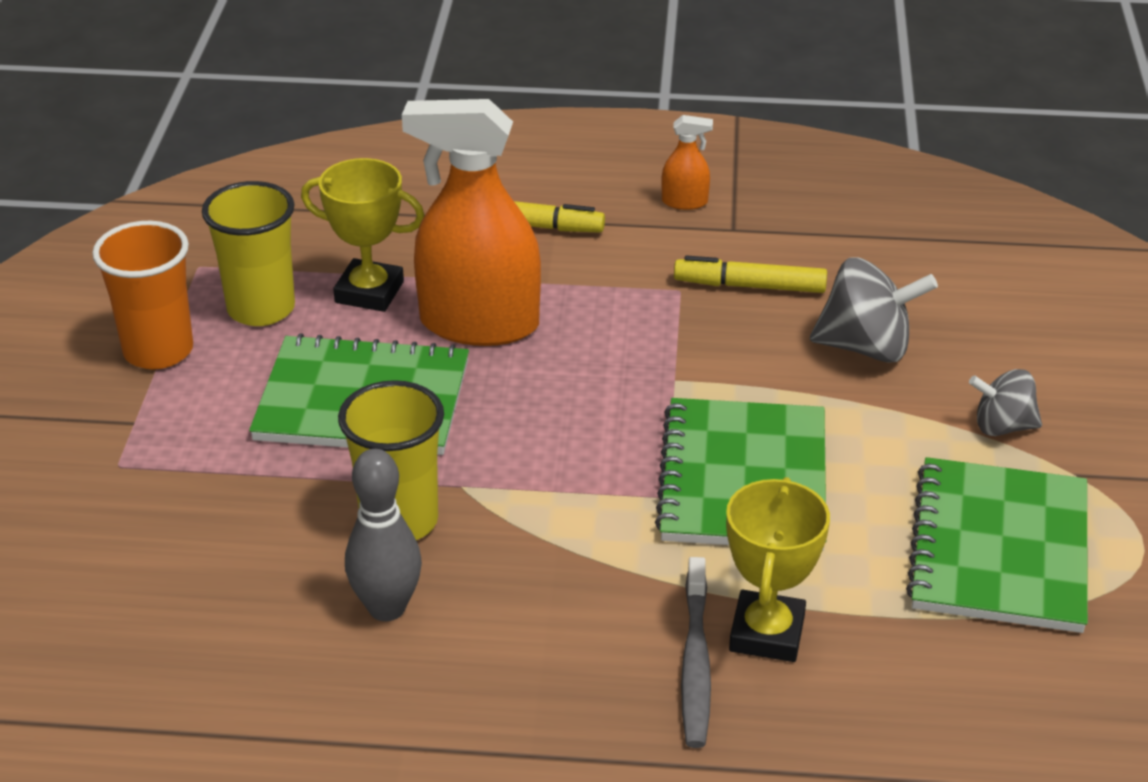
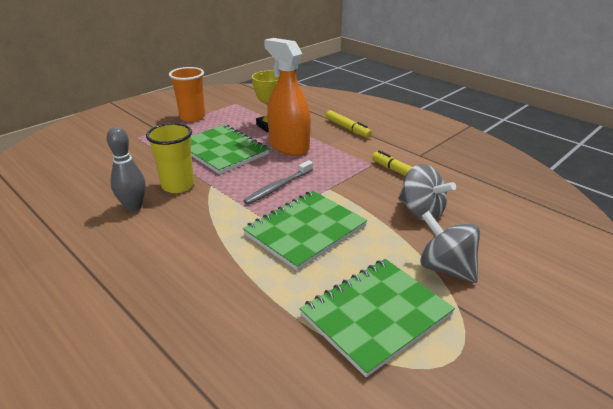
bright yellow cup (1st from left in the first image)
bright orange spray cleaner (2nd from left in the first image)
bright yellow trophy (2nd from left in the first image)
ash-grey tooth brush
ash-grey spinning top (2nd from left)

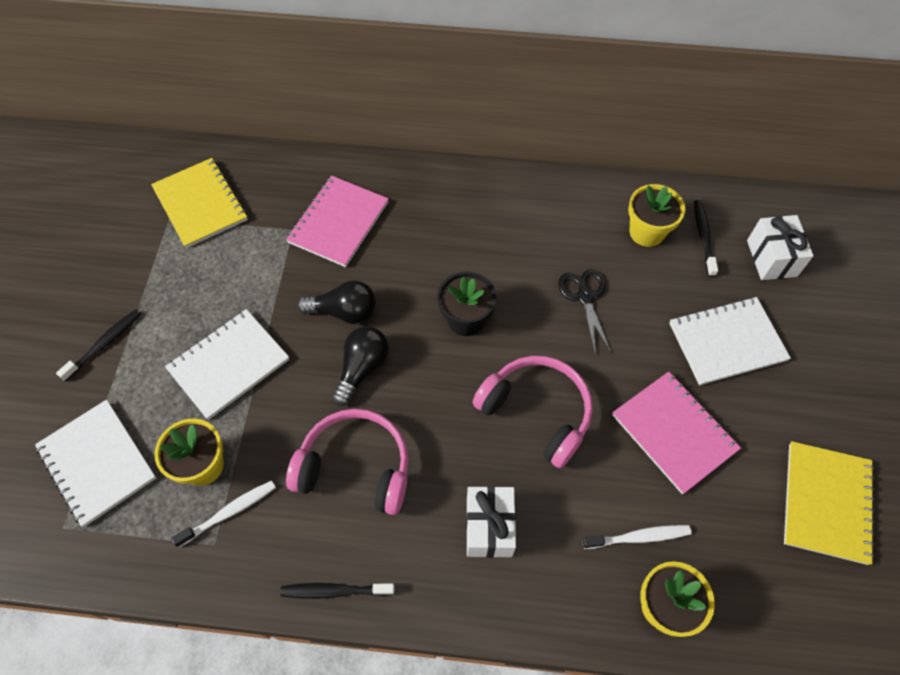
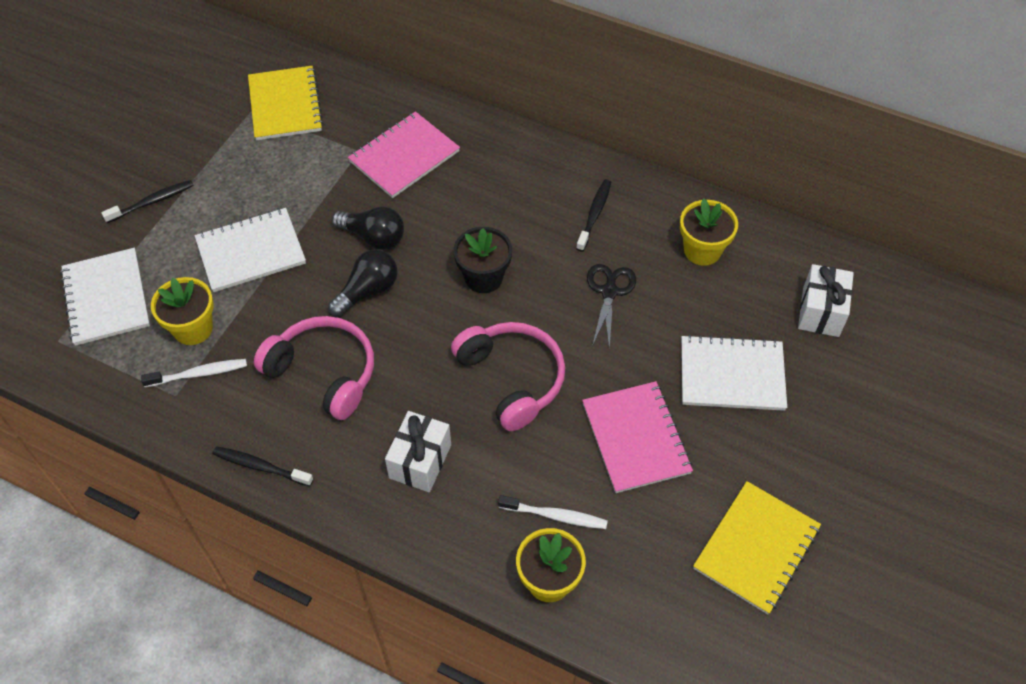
jet-black tooth brush (3rd from left)

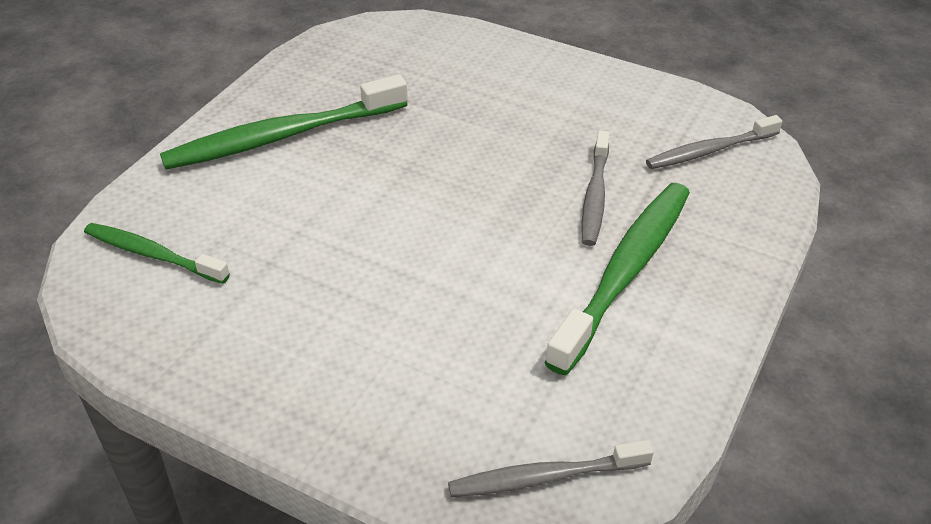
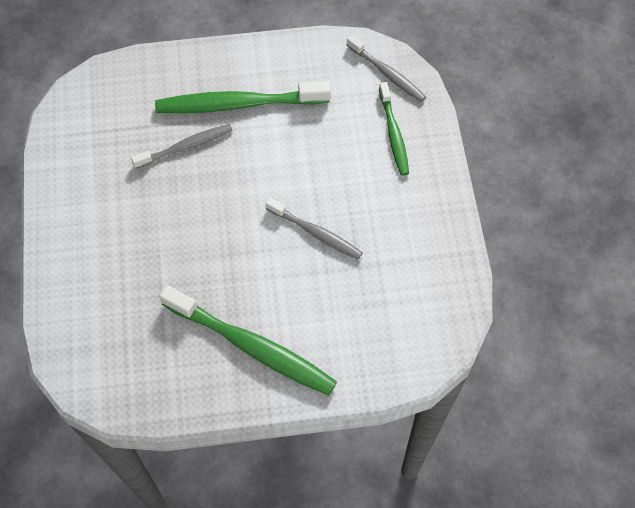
emerald tooth brush (3rd from left)
ash-grey tooth brush (2nd from left)

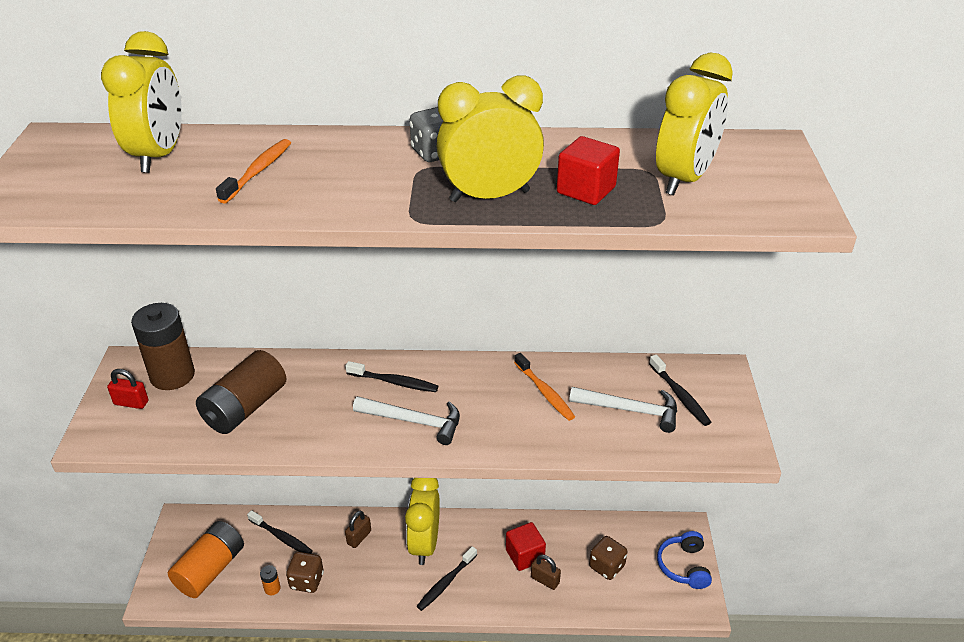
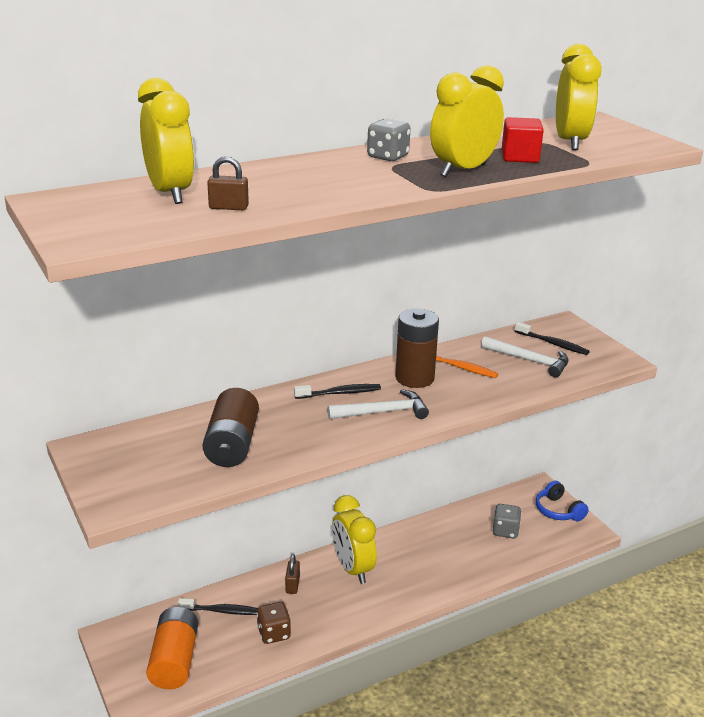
red lock
bright orange tooth brush (1st from left in the first image)
bright orange power cell (2nd from left in the first image)
jet-black tooth brush (3rd from left in the first image)
red cube (1st from left in the first image)
russet power cell (2nd from left)
russet lock (1st from left)
ash-grey game die (2nd from left)
snow-white carpenter's hammer (2nd from left)

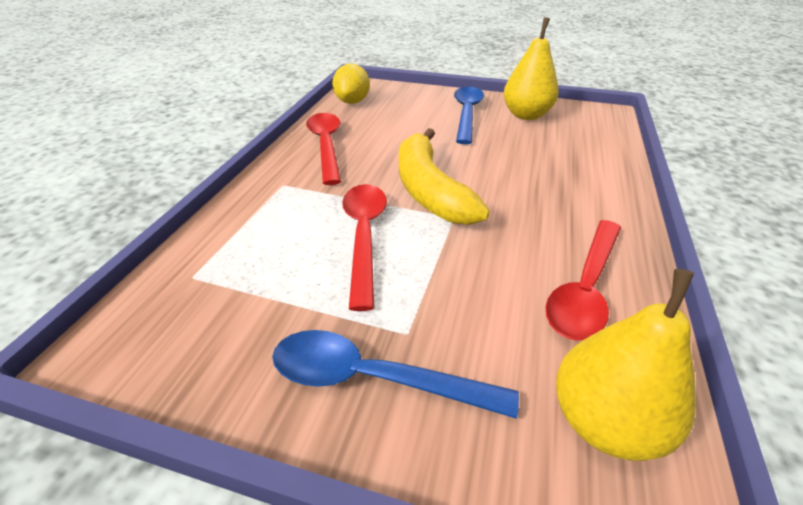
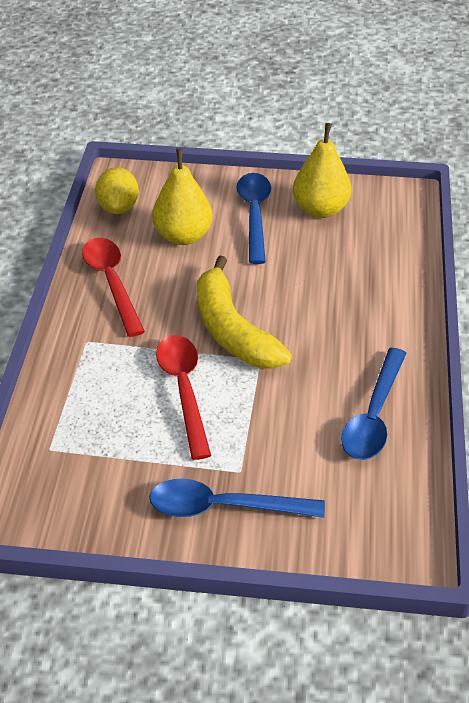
bright yellow pear (1st from left)
cobalt spoon (3rd from left)

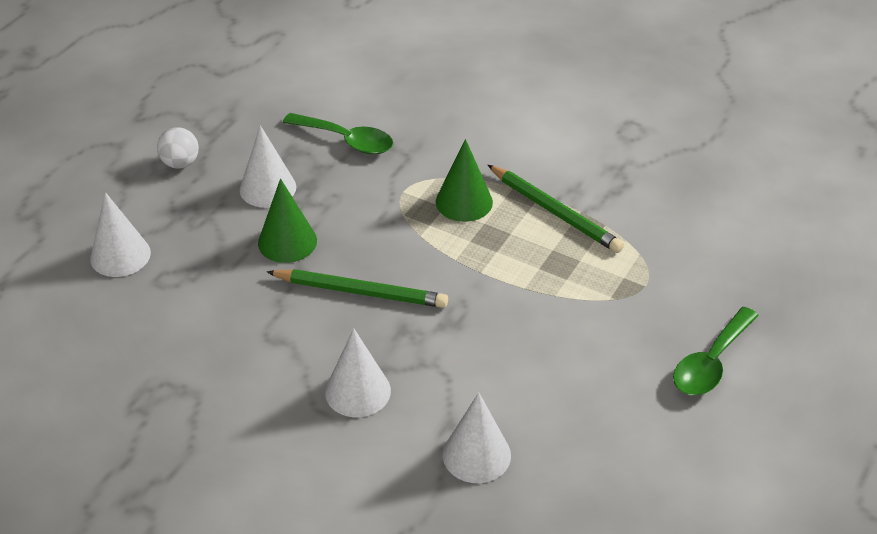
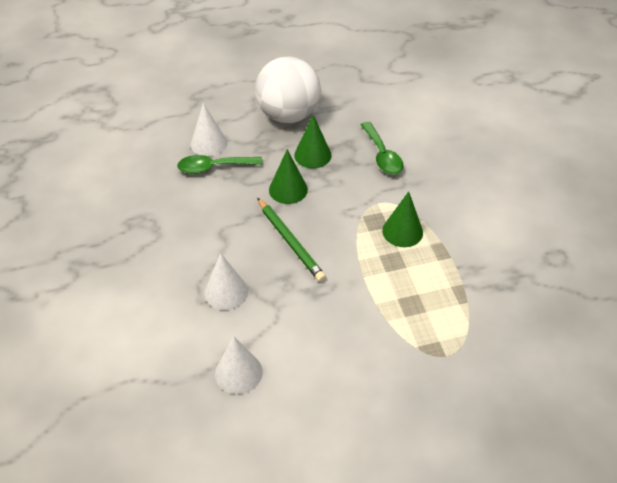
emerald pencil (2nd from left in the first image)
emerald spoon (1st from left)
emerald solid cone (2nd from left)
snow-white play ball

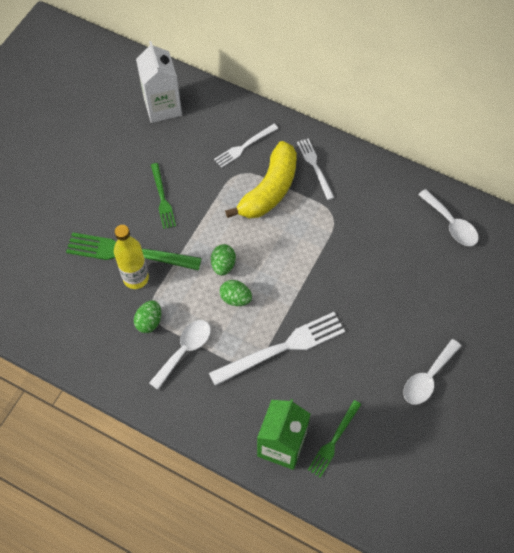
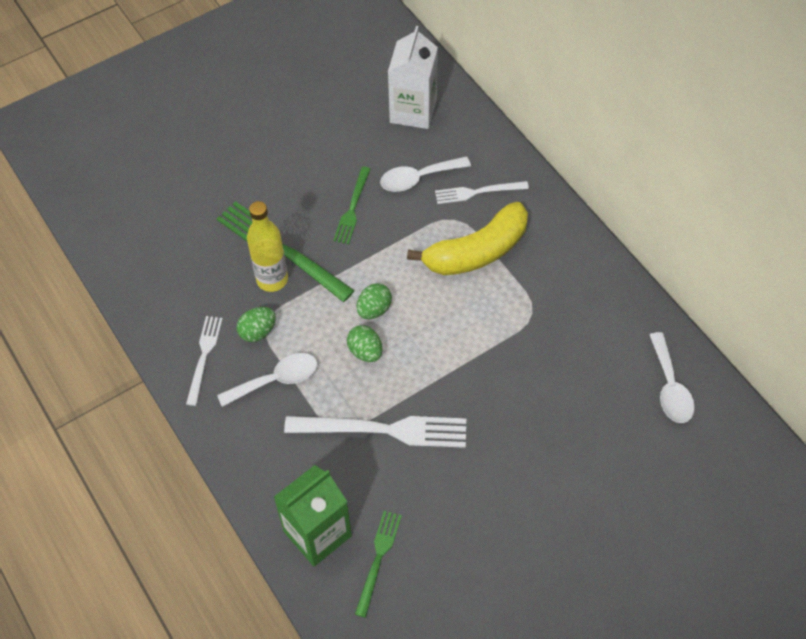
snow-white table fork (1st from left)
snow-white spoon (2nd from left)
emerald table fork (3rd from left)

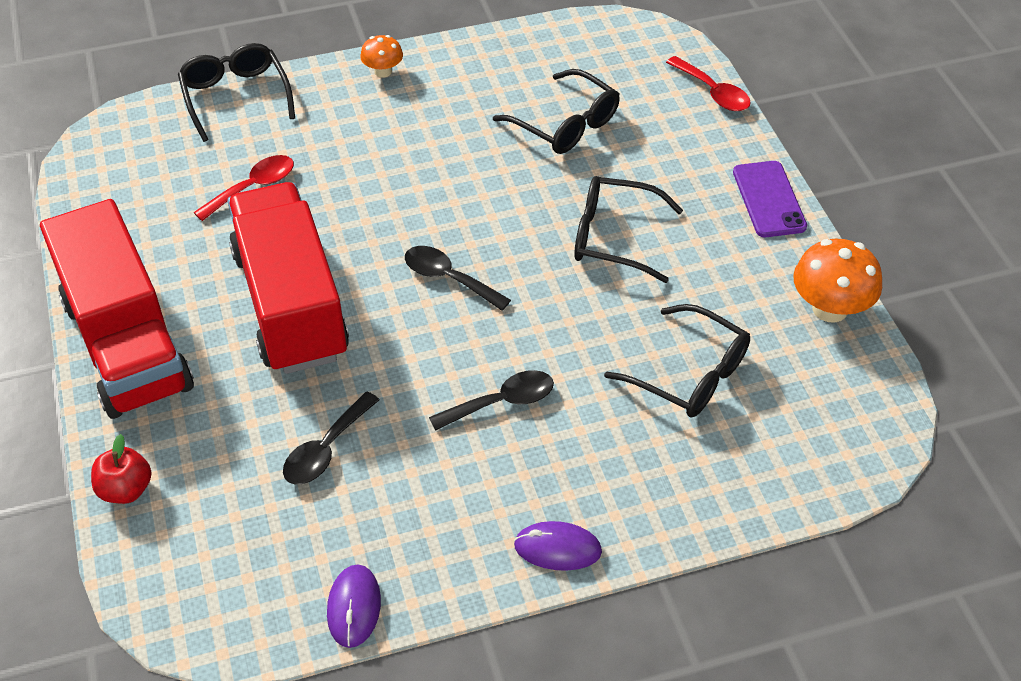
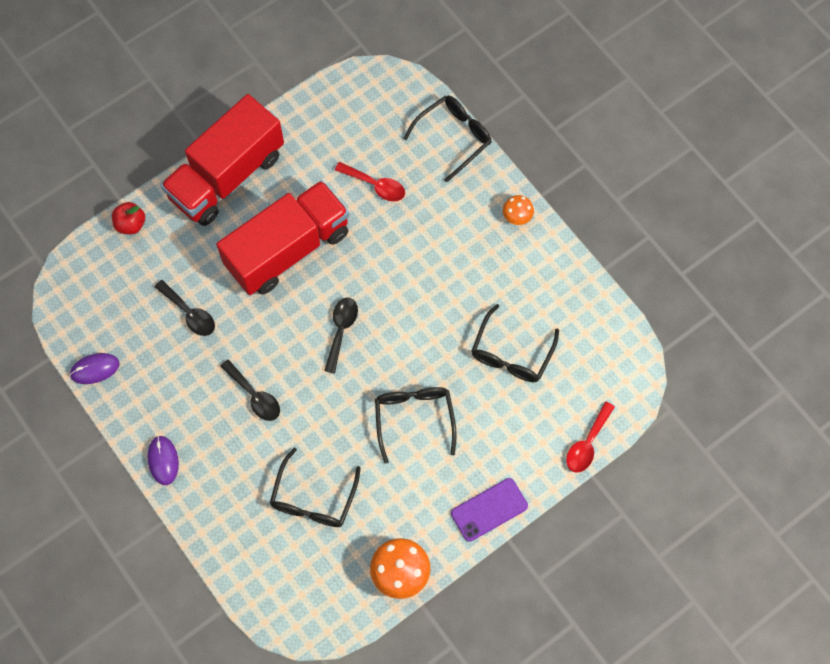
jet-black spoon (1st from left)

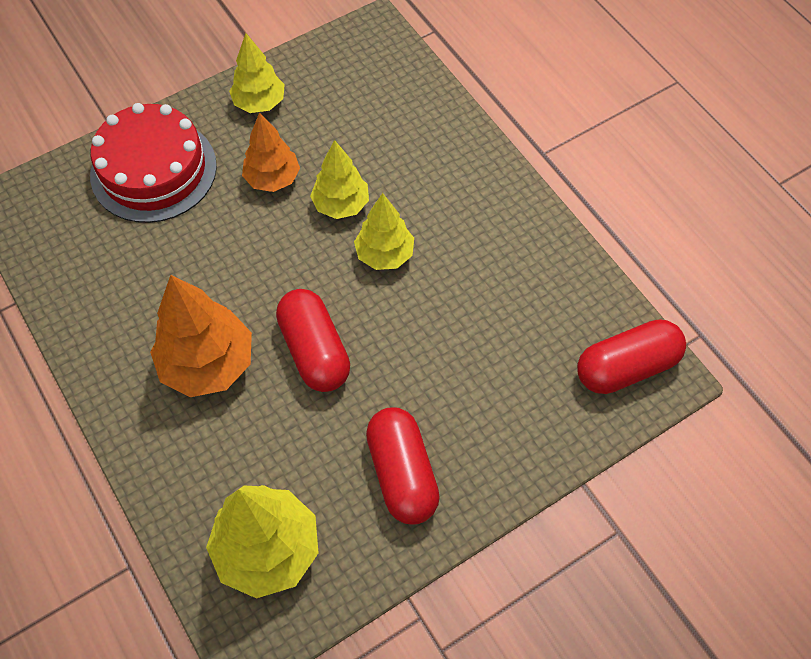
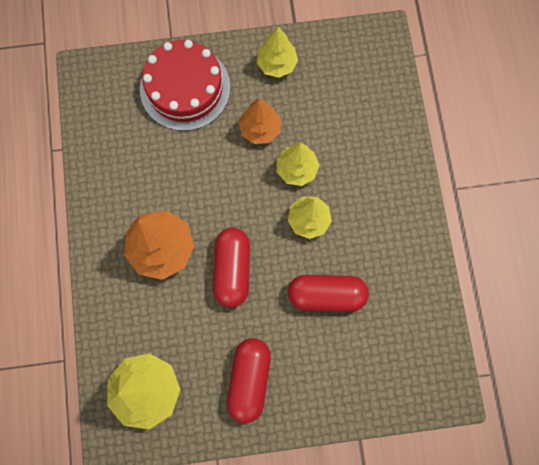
red pill (3rd from left)

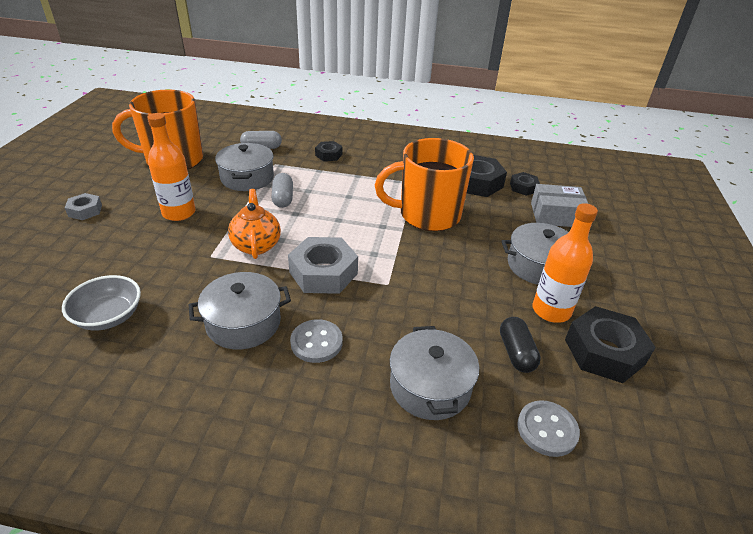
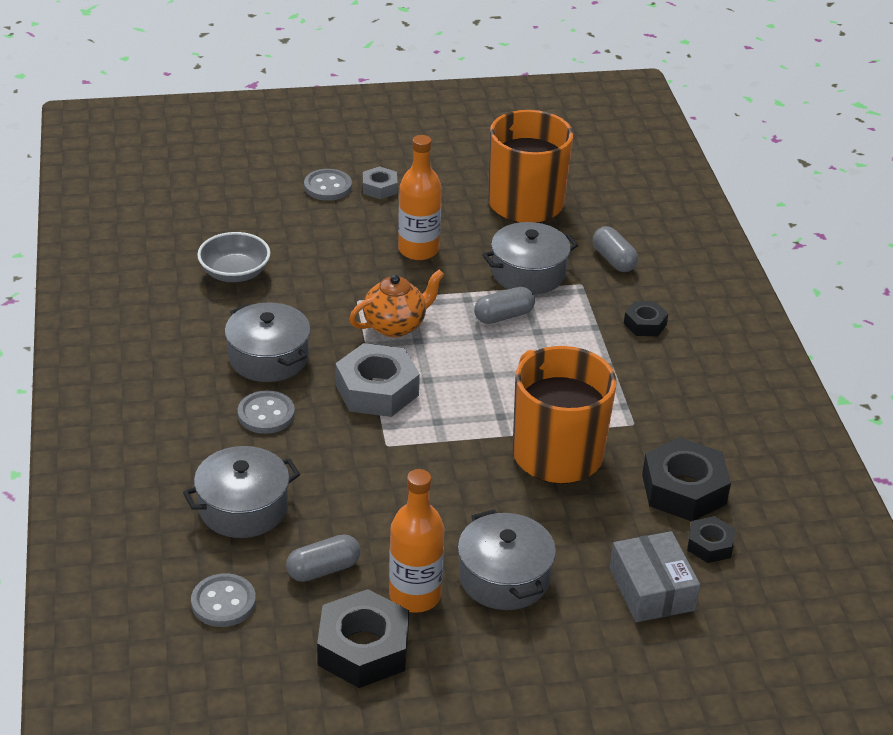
ash-grey sewing button (3rd from left)
ash-grey pill (1st from left)

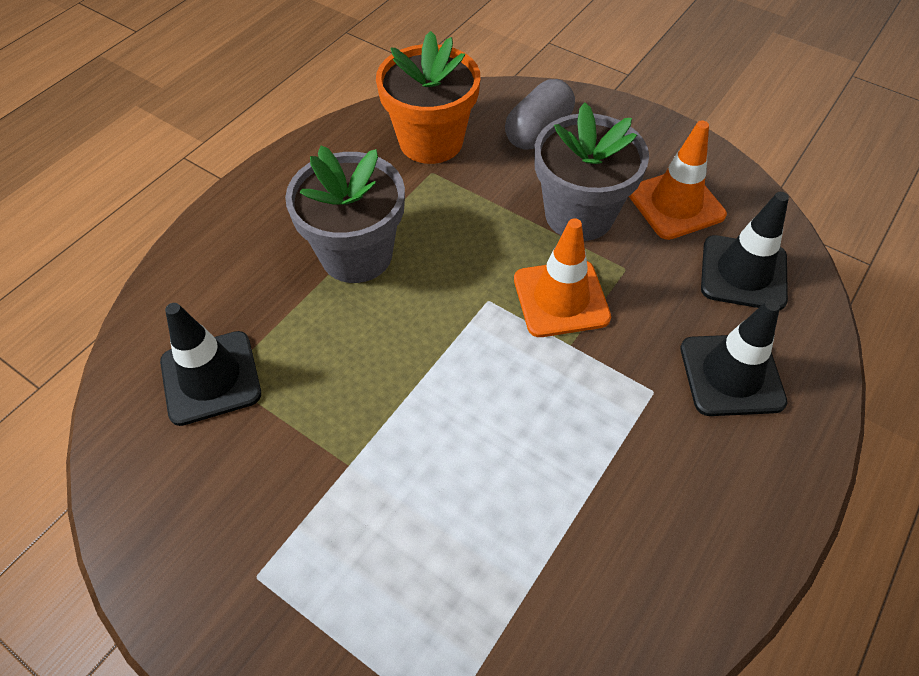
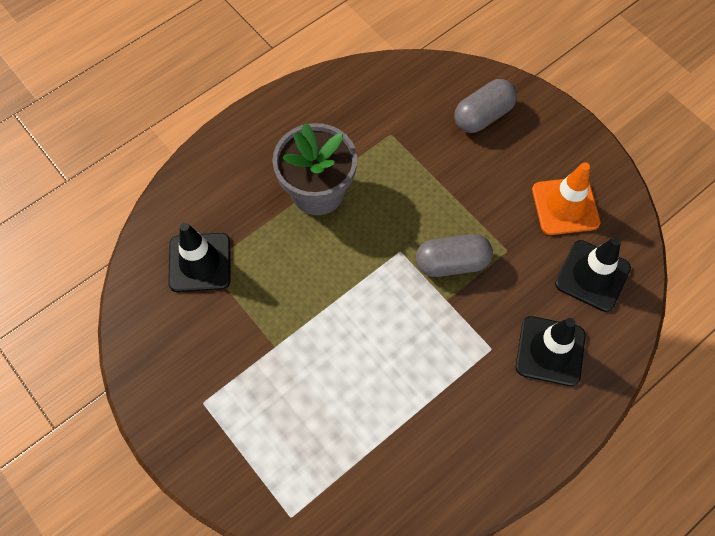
bright orange flower pot
ash-grey flower pot (2nd from left in the first image)
ash-grey pill (1st from left)

